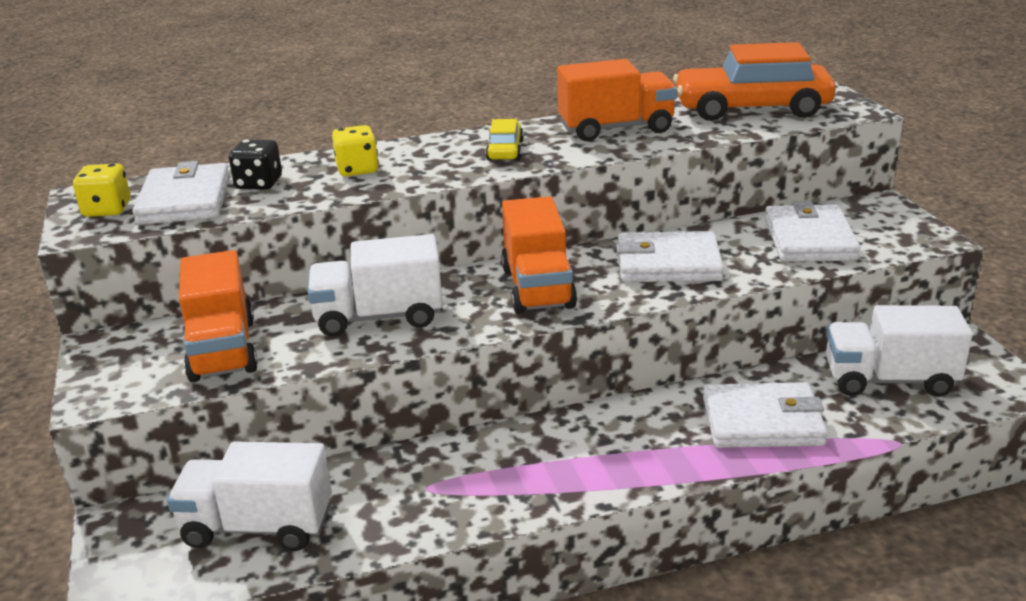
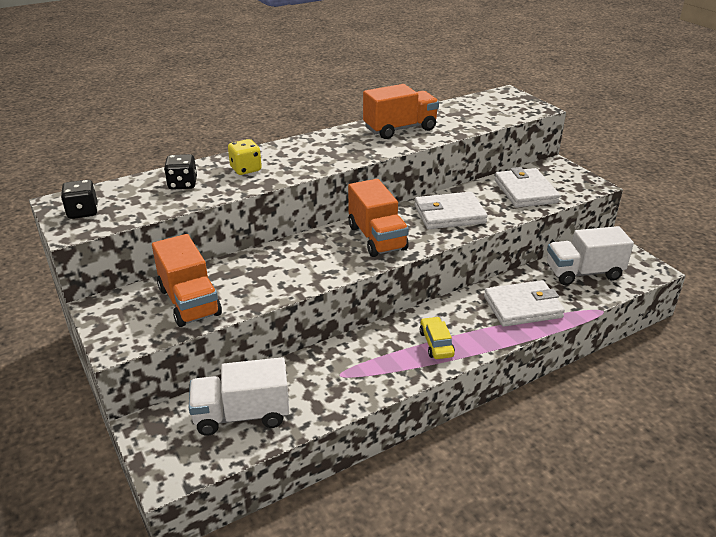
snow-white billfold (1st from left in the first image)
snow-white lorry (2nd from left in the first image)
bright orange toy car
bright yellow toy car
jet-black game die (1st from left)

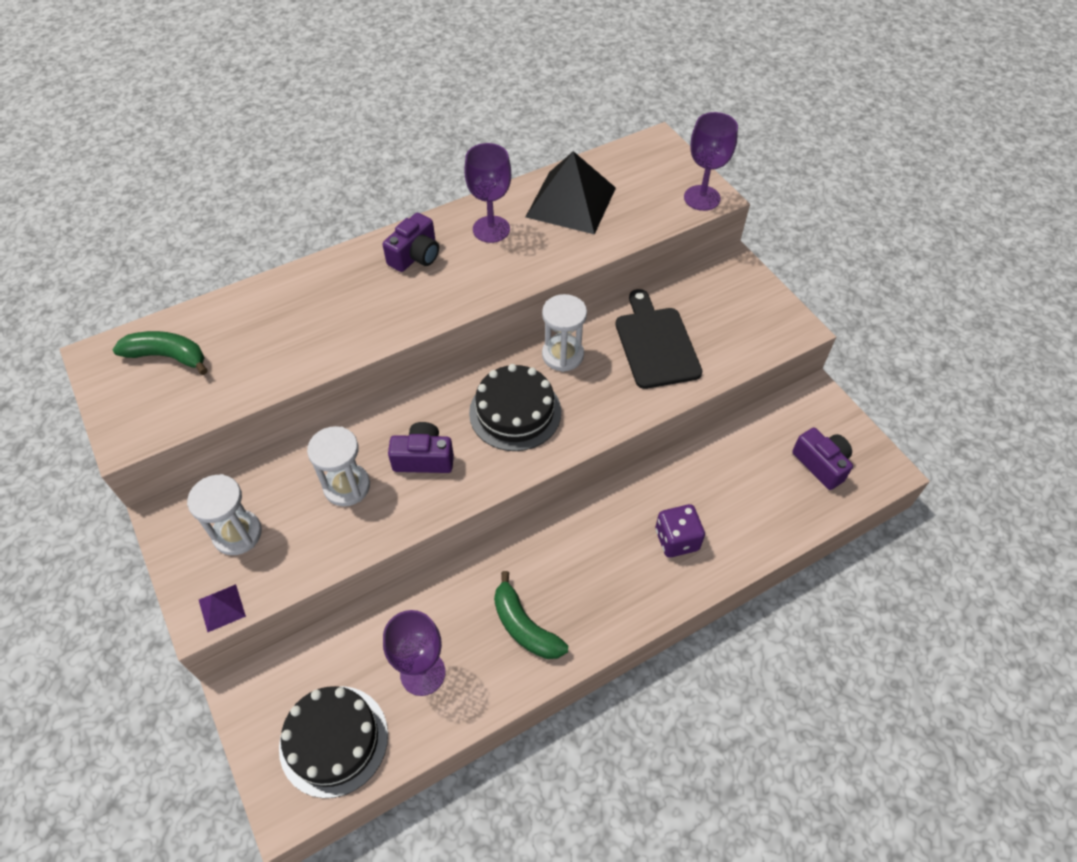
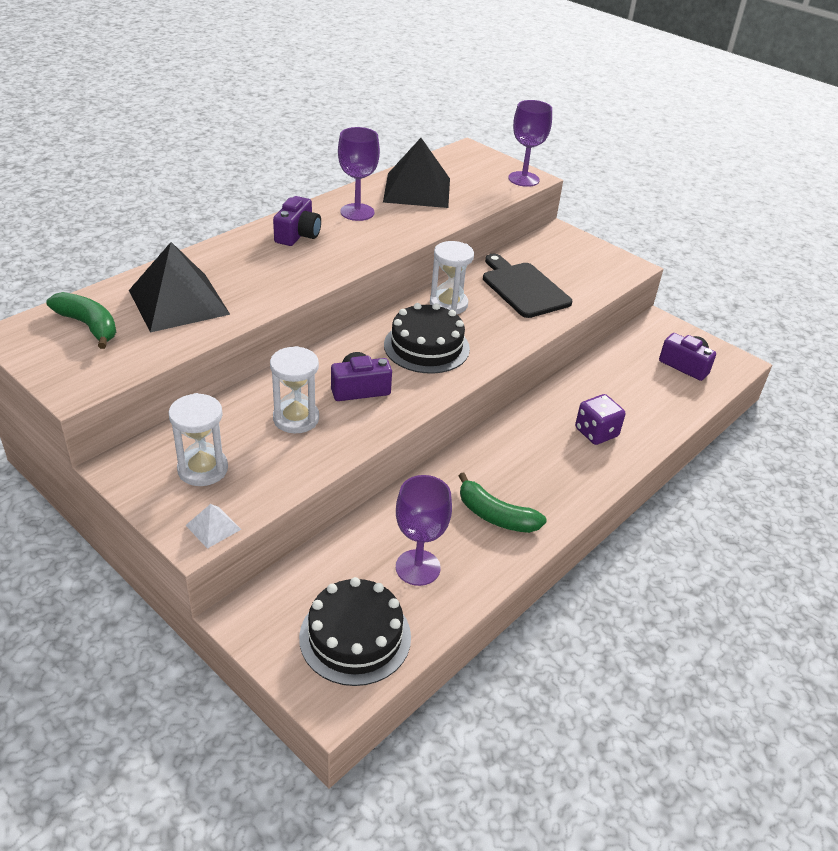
jet-black pyramid shape (1st from left)
snow-white pyramid shape
emerald banana fruit (1st from left)

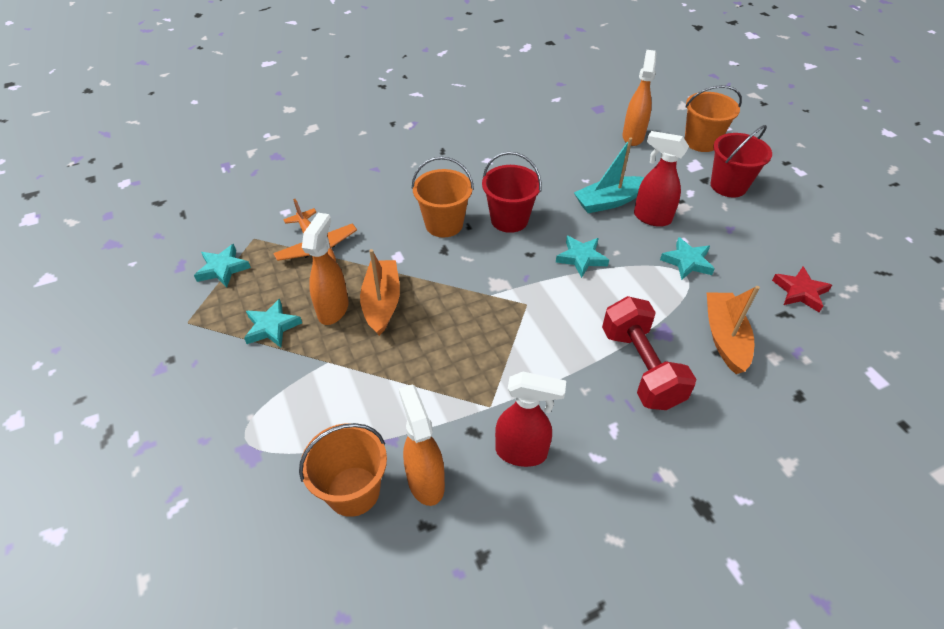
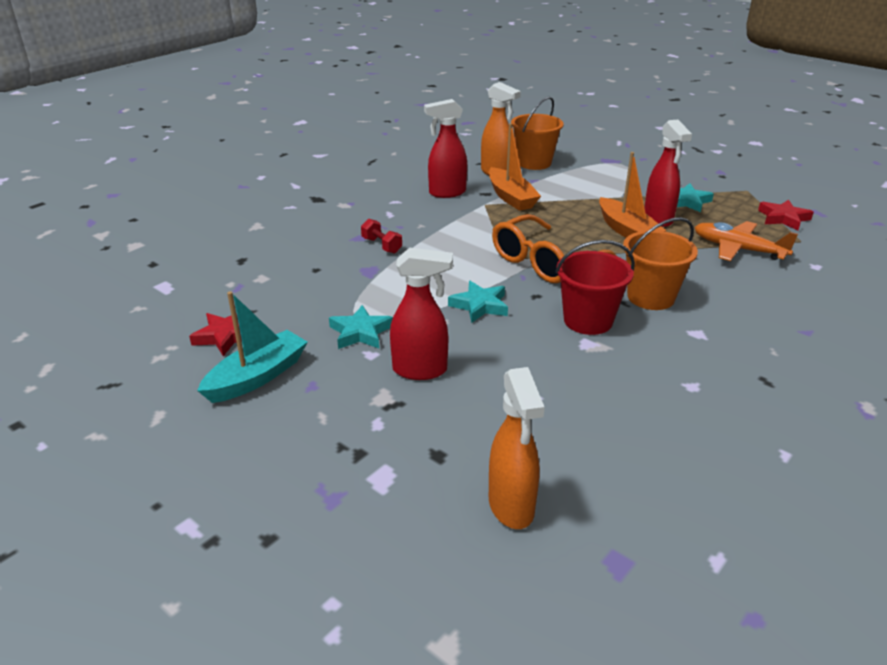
bright orange sand bucket (3rd from left in the first image)
red sand bucket (2nd from left in the first image)
bright orange spectacles
turquoise toy boat
bright orange toy boat (1st from left)
red star (2nd from left)
red spray cleaner (3rd from left)
red hand weight

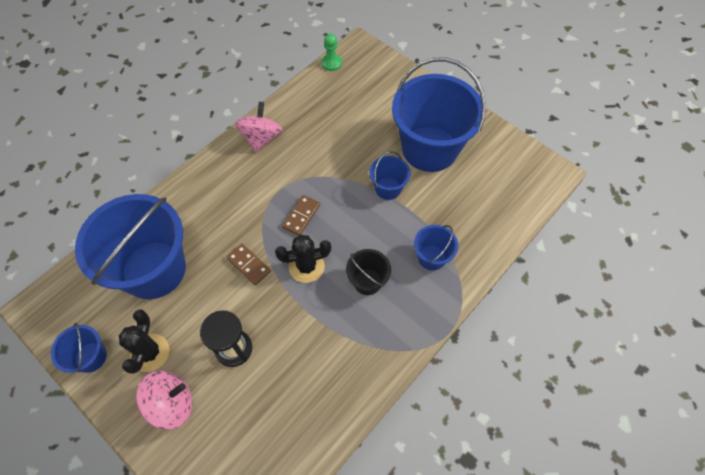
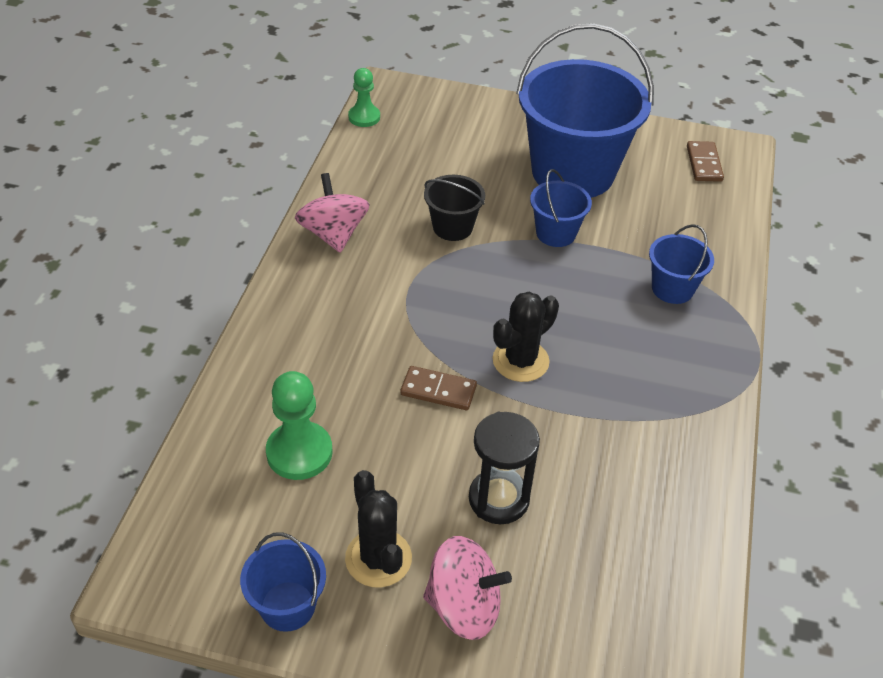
russet domino piece (2nd from left)
jet-black sand bucket
emerald pawn (1st from left)
rose-pink spinning top (2nd from left)

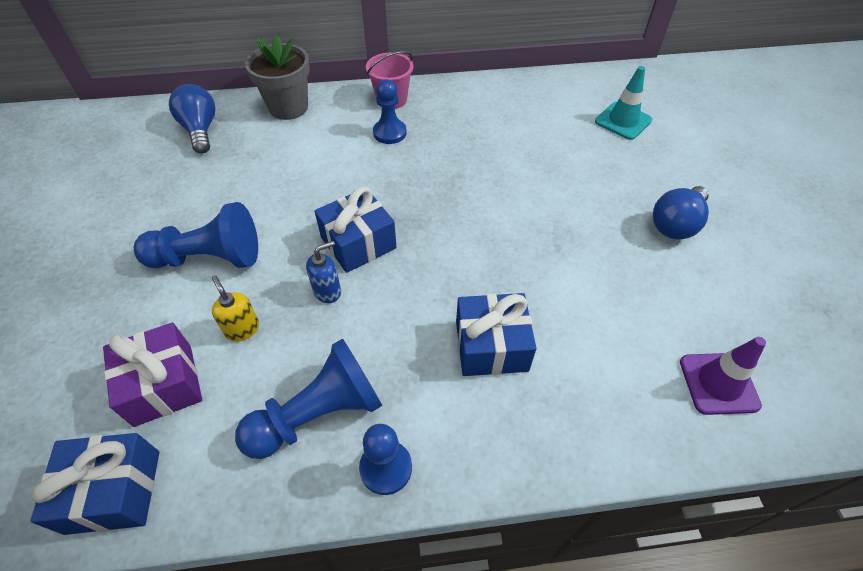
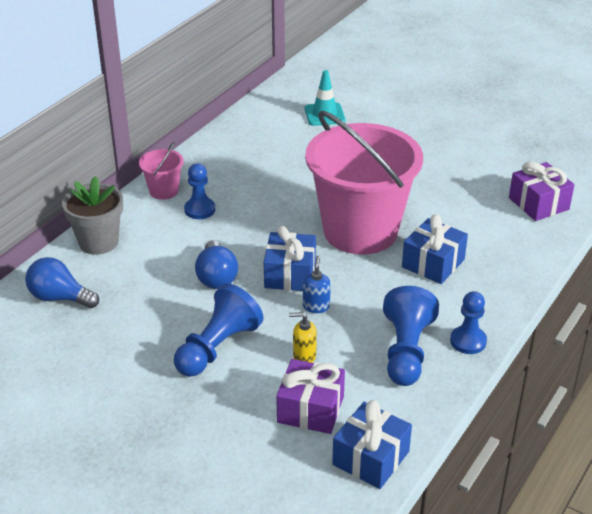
rose-pink sand bucket (2nd from left)
cobalt lightbulb (2nd from left)
violet present (2nd from left)

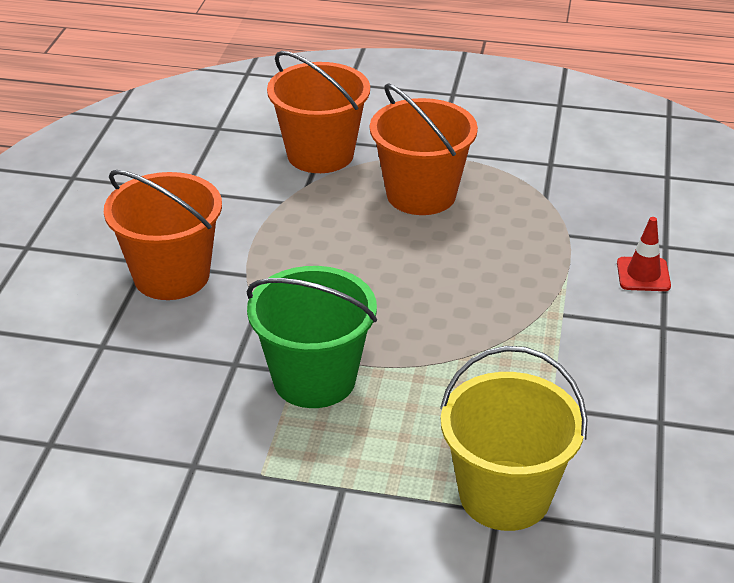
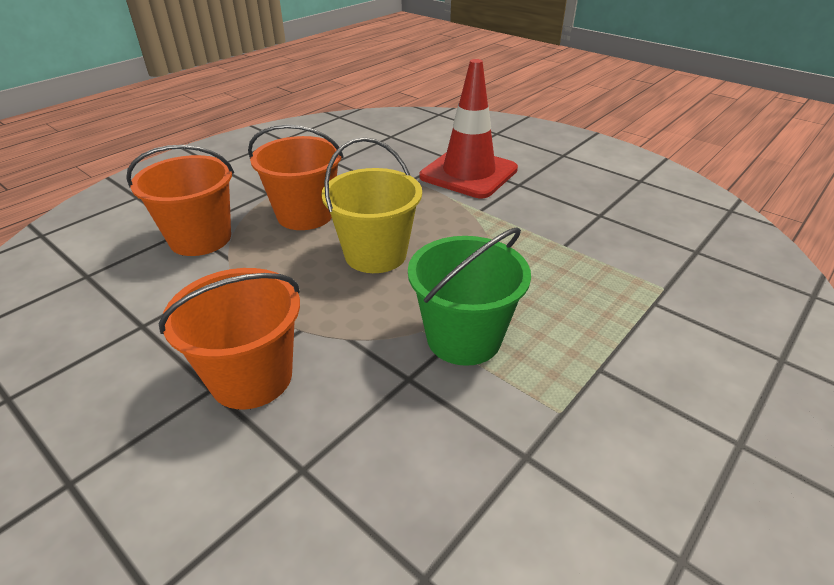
bright yellow sand bucket
red traffic cone

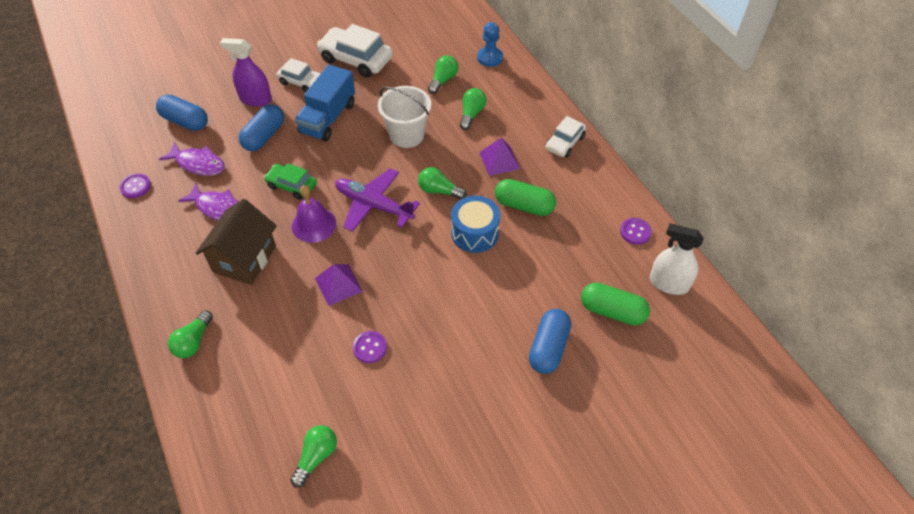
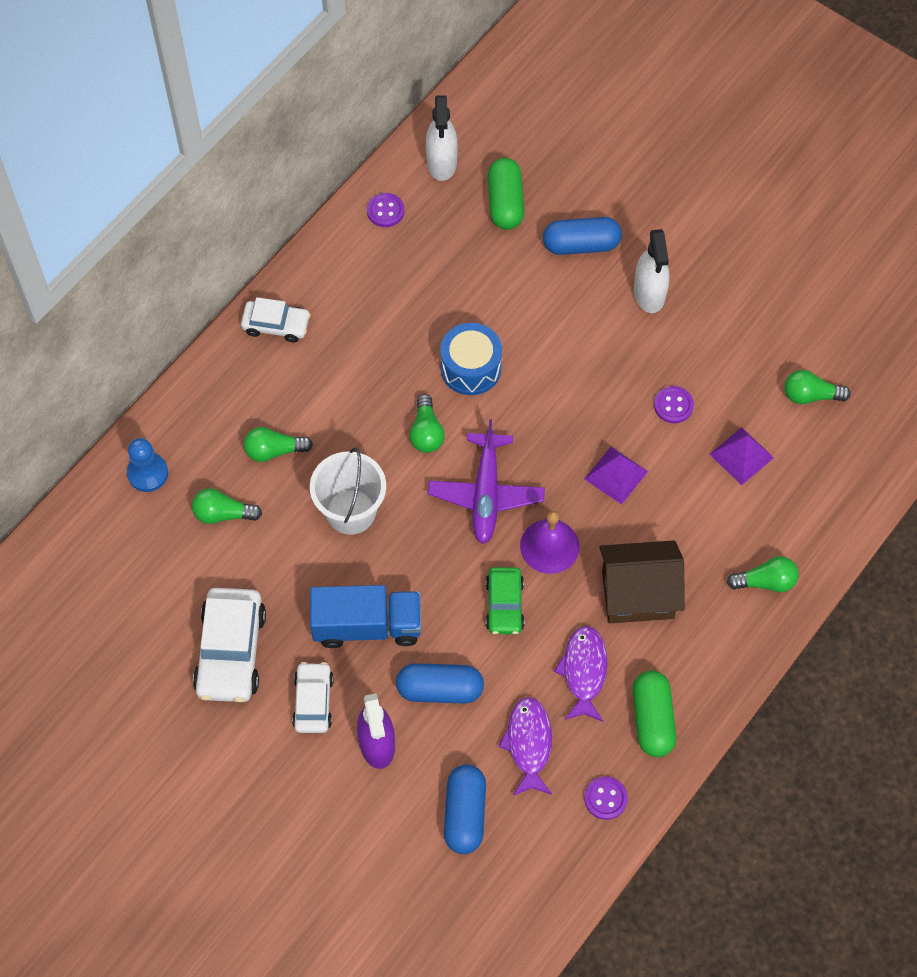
snow-white spray cleaner (2nd from left)
violet pyramid shape (2nd from left)
emerald pill (2nd from left)

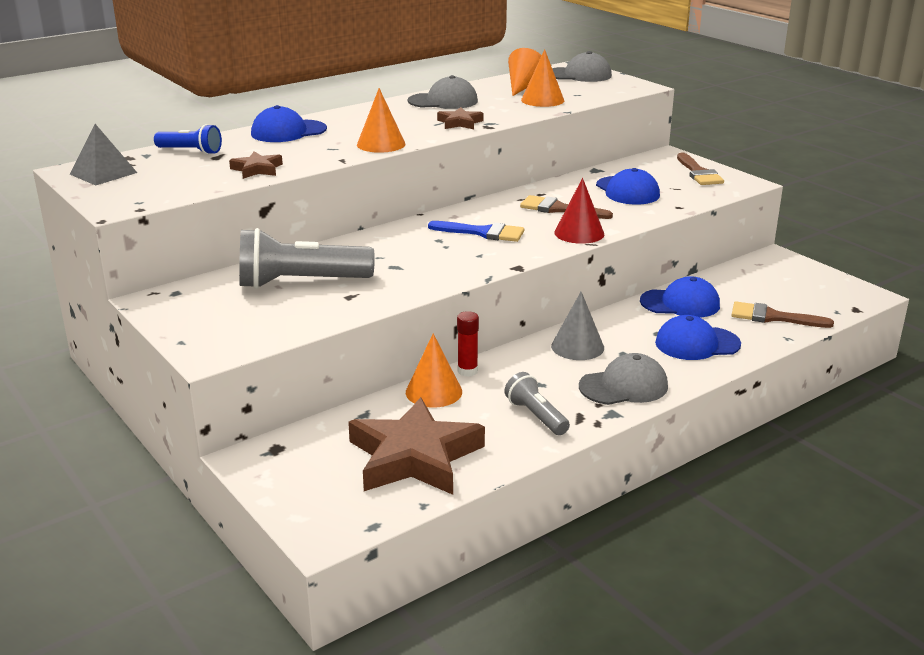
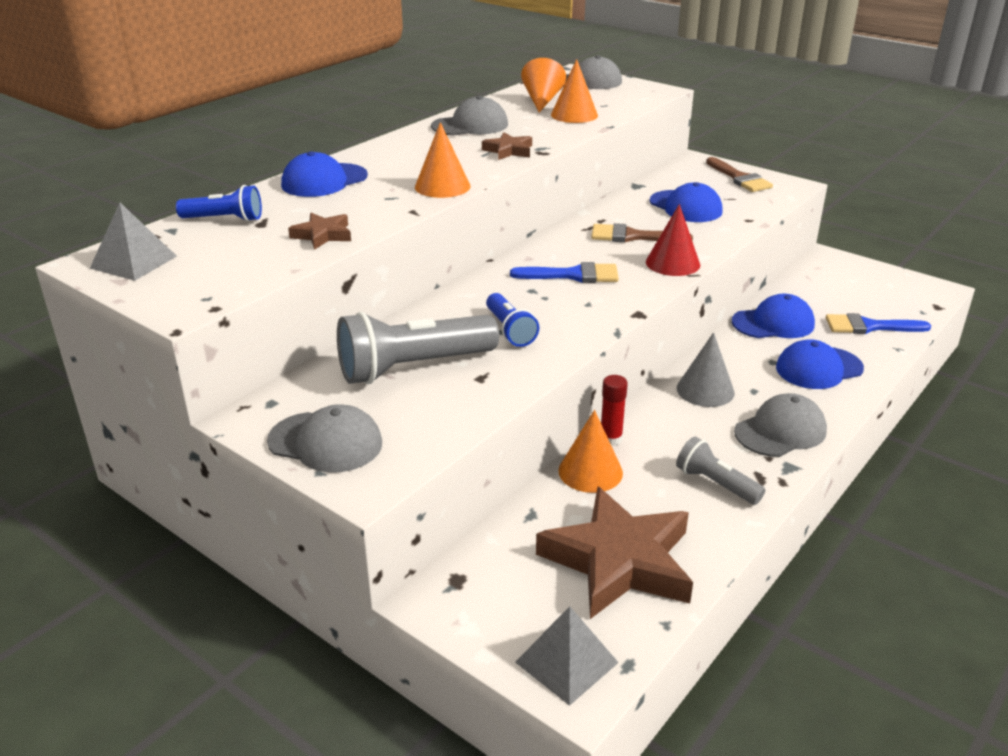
ash-grey baseball cap (1st from left)
cobalt torch (2nd from left)
ash-grey pyramid shape (2nd from left)
cobalt paintbrush (2nd from left)

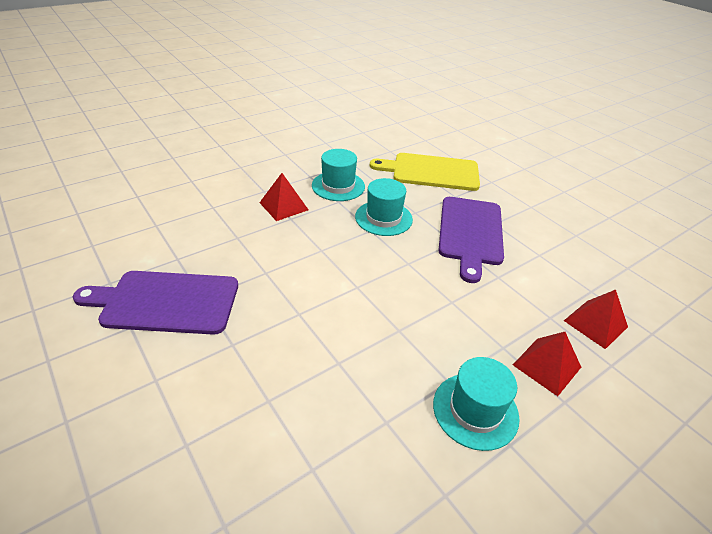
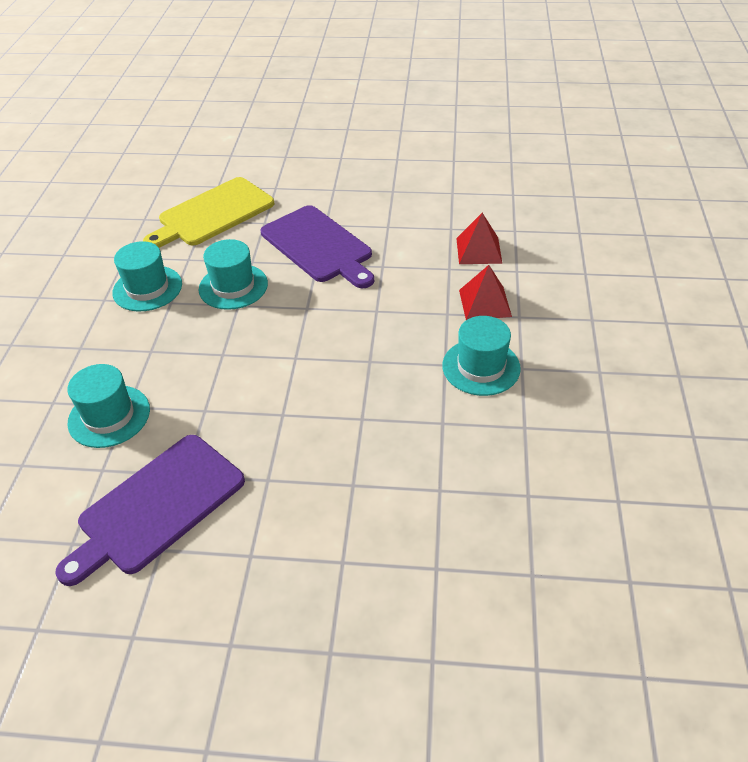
red pyramid shape (1st from left in the first image)
turquoise hat (1st from left)

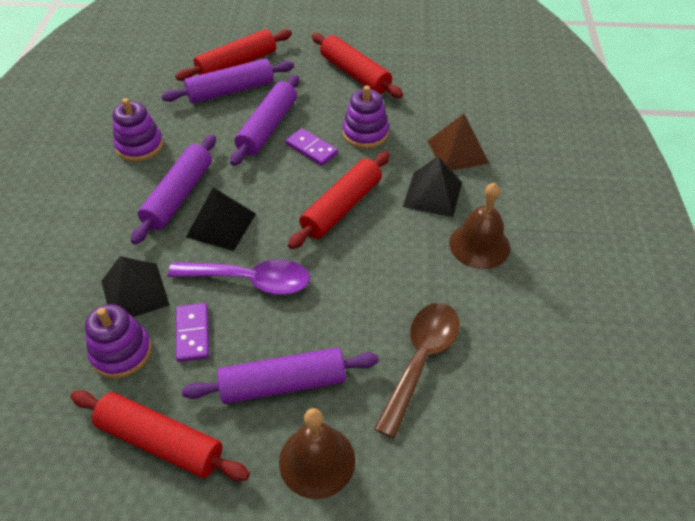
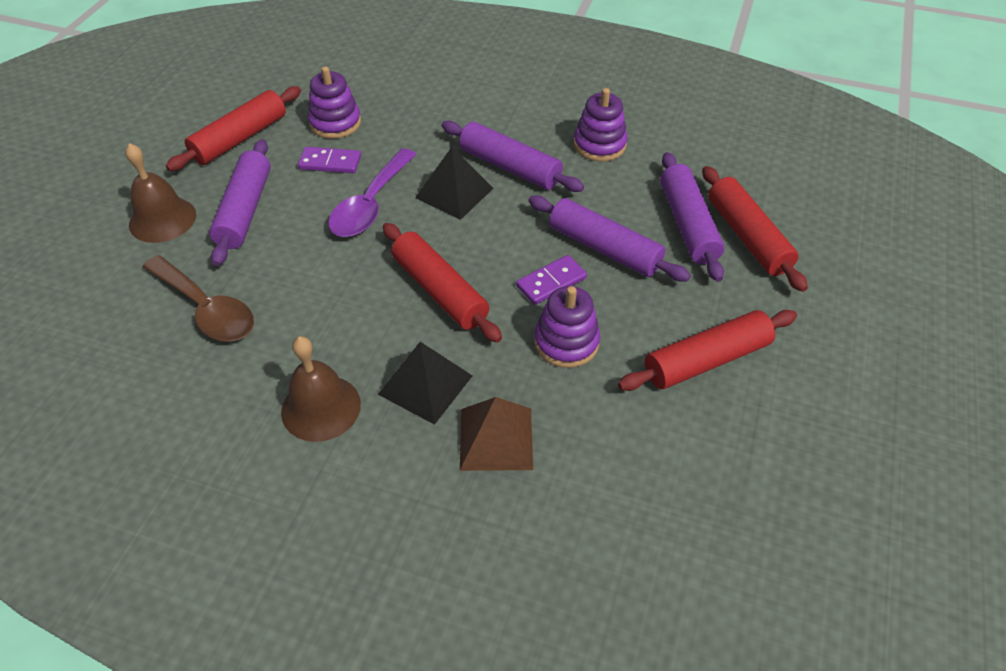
jet-black pyramid shape (1st from left in the first image)

